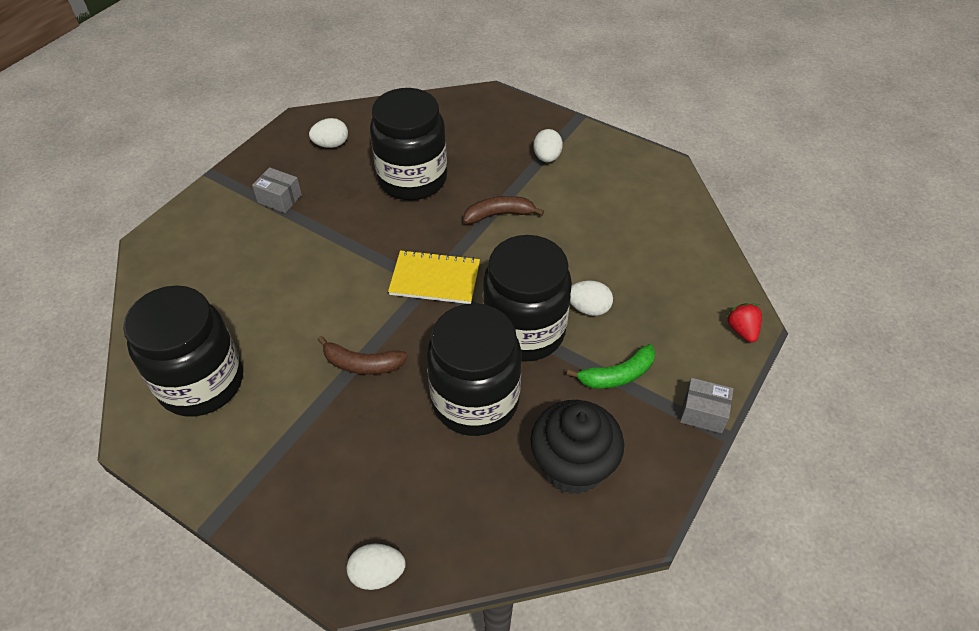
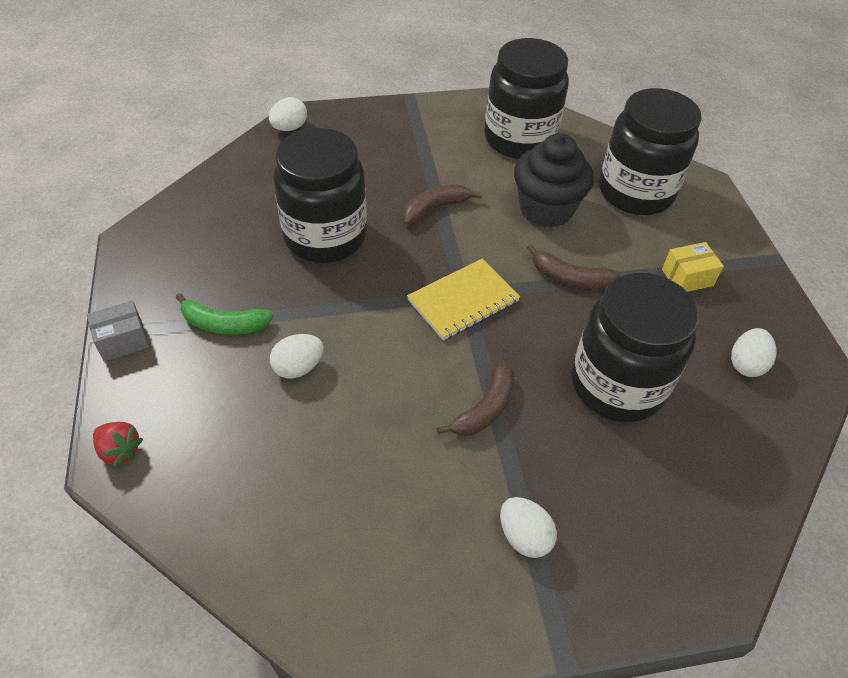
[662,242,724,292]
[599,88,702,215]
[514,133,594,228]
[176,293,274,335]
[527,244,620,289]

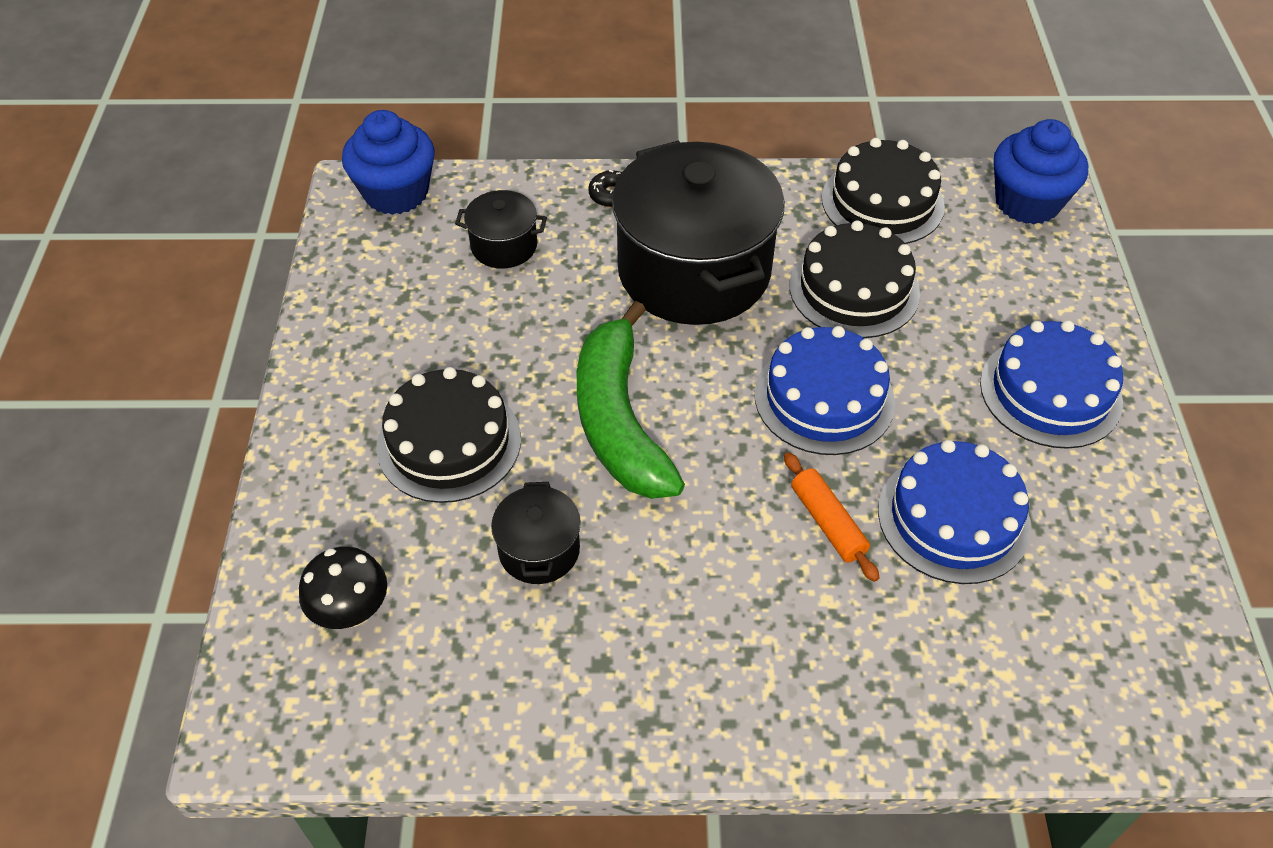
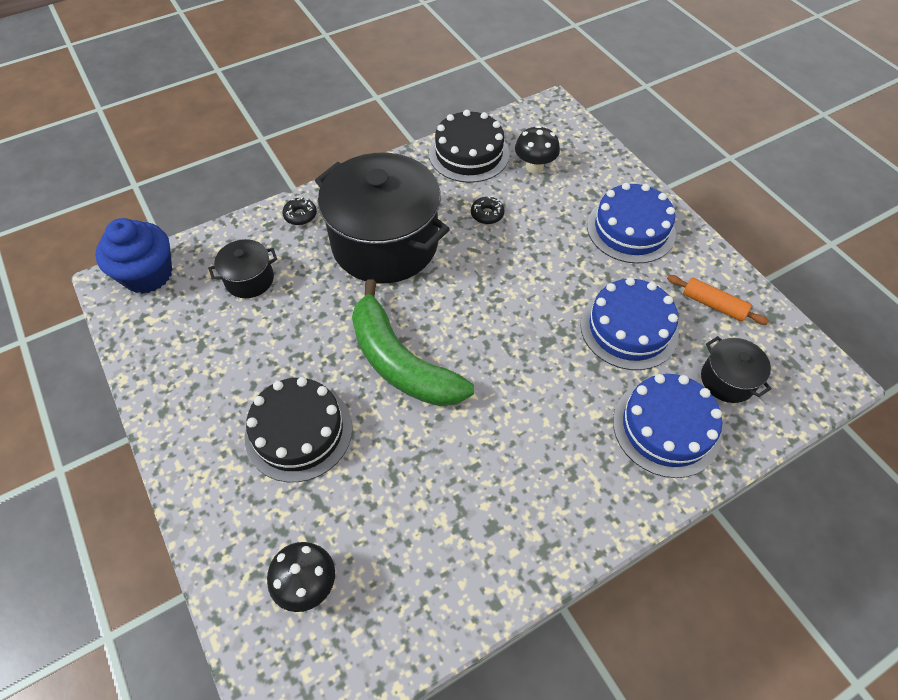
[701,336,772,403]
[613,374,722,478]
[667,275,769,325]
[471,196,504,224]
[993,119,1088,224] (first image)
[515,125,560,173]

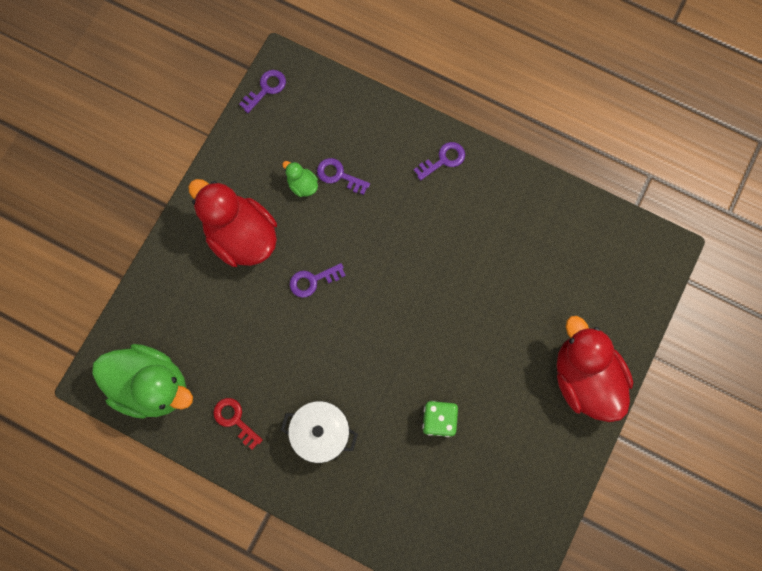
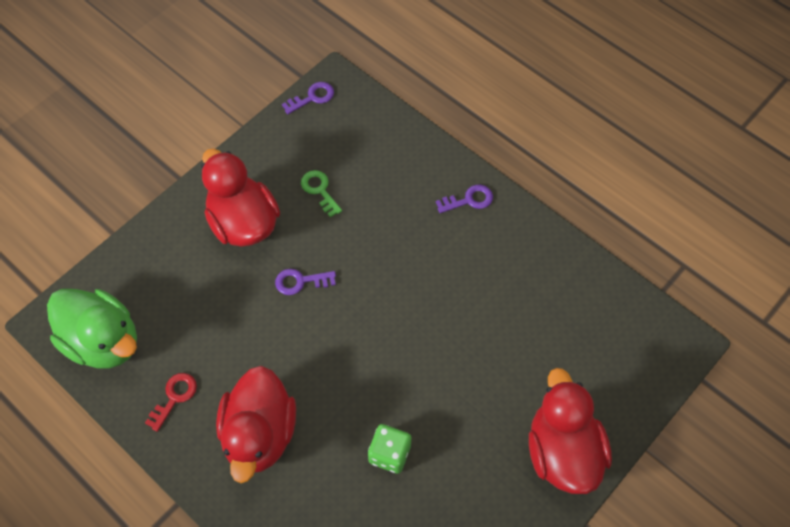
[145,373,197,432]
[216,366,296,483]
[301,170,342,217]
[317,158,370,195] (first image)

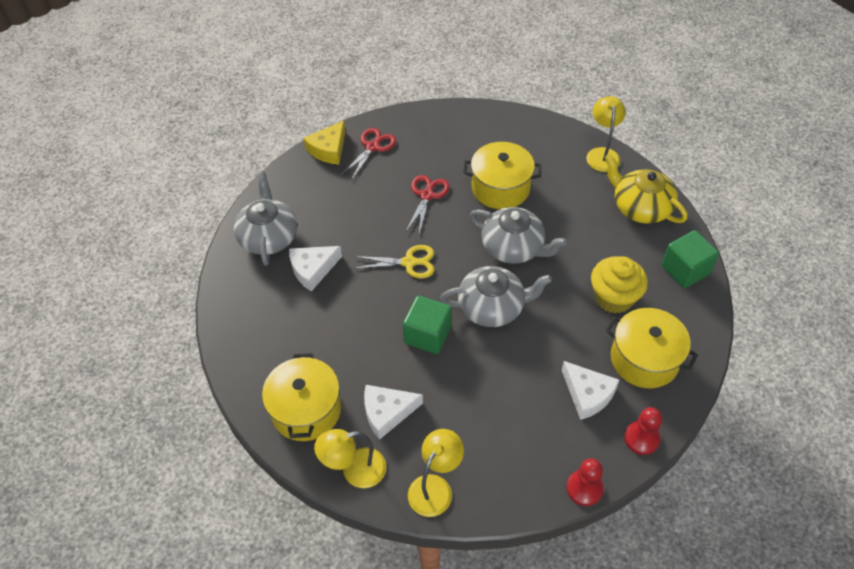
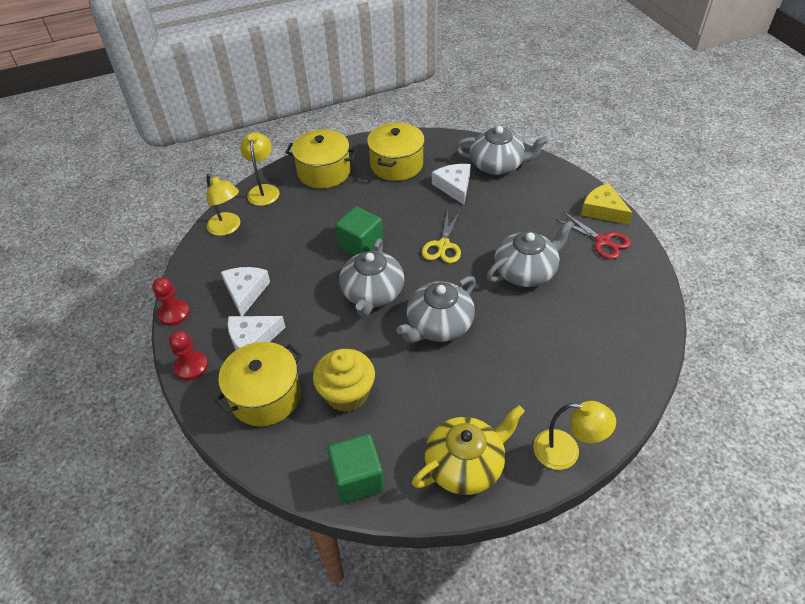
[221,267,270,316]
[487,220,574,287]
[367,122,425,181]

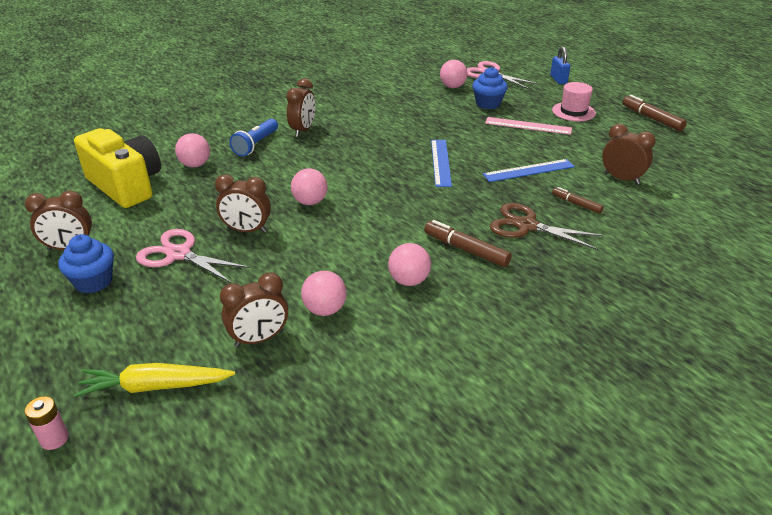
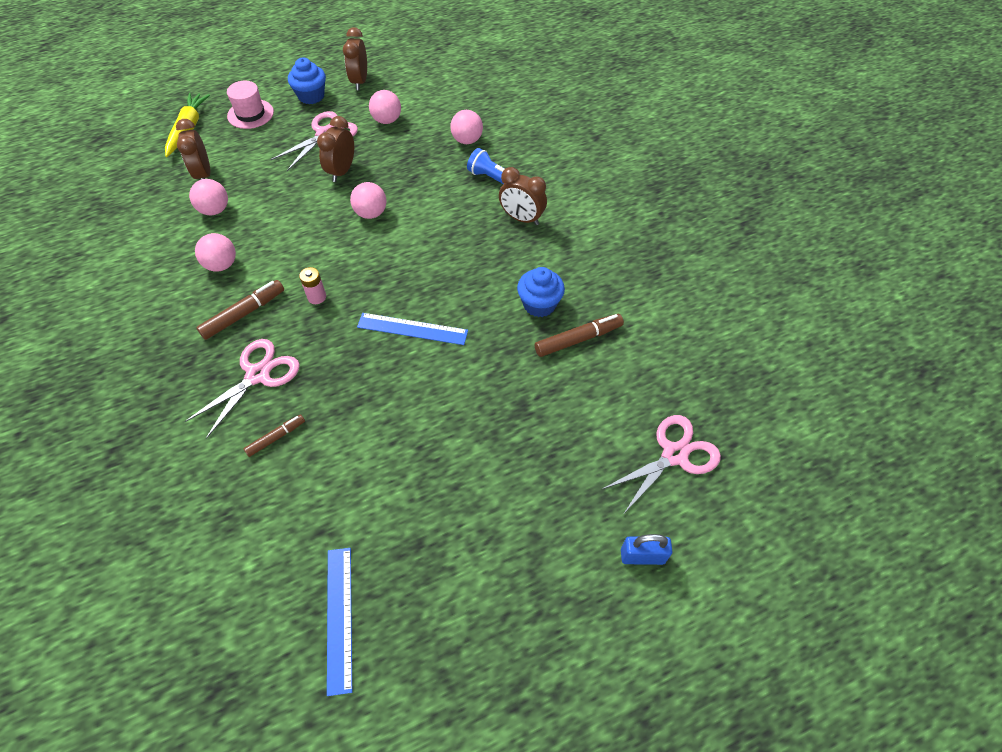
[299,267,326,304]
[74,128,161,208] (first image)
[369,90,401,124]
[517,267,565,317]
[327,548,352,696]
[485,117,572,135] (first image)
[184,339,300,439]
[227,81,274,129]
[602,124,656,185] (first image)
[535,314,624,357]

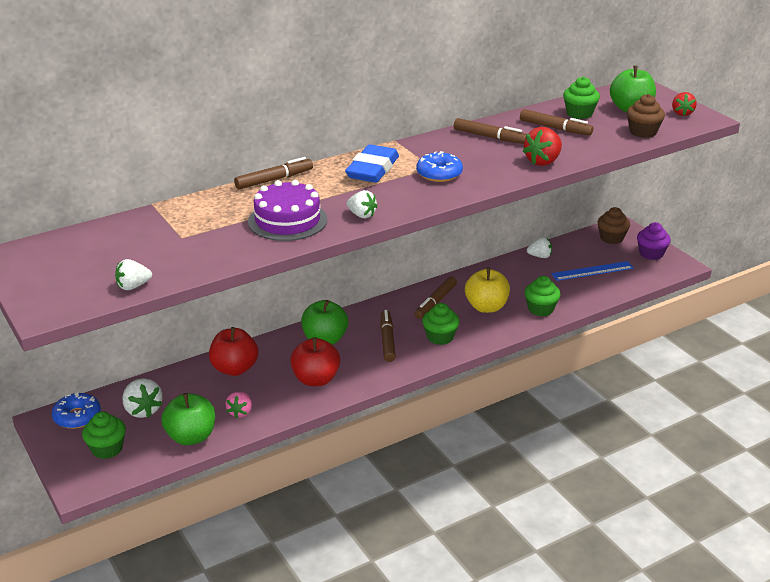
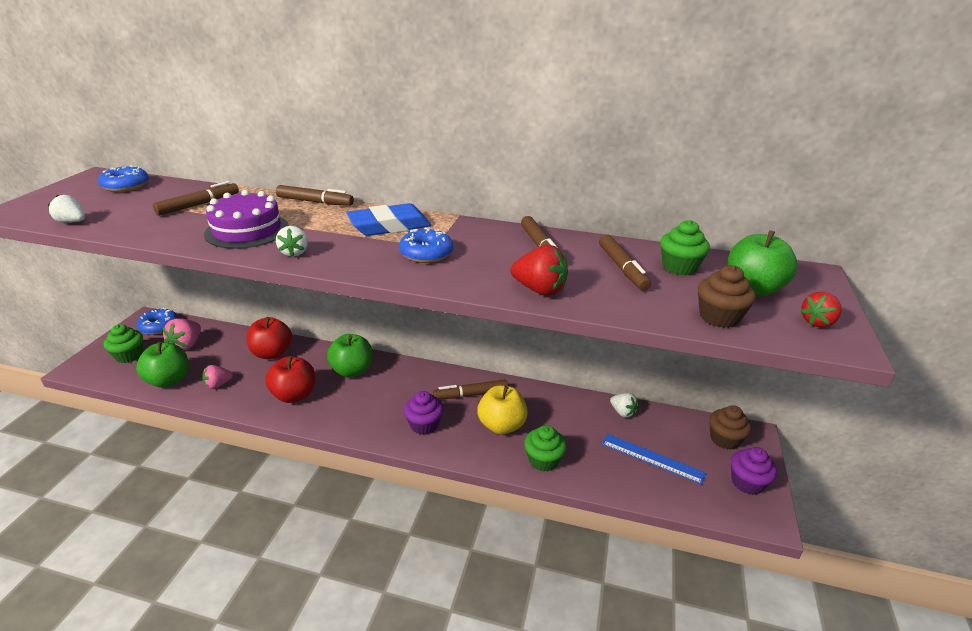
[162,318,201,351]
[153,181,239,216]
[404,391,444,435]
[510,245,568,296]
[98,165,149,192]

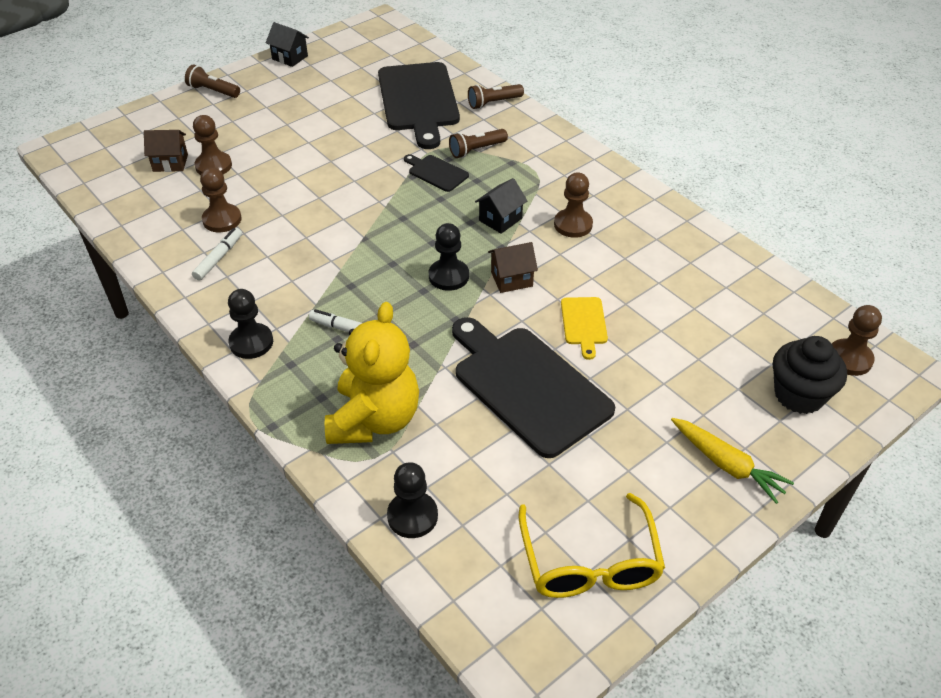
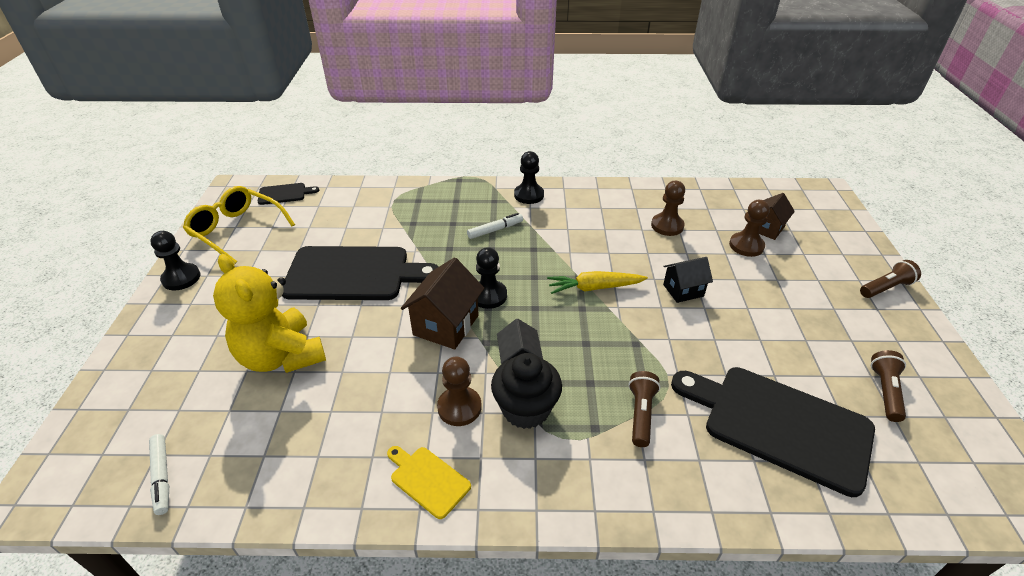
[149,434,169,515]
[663,257,713,303]
[213,254,326,373]
[150,231,200,290]
[258,183,319,205]
[871,350,906,422]
[401,257,484,349]
[387,446,471,519]
[547,271,648,294]
[491,353,562,429]
[832,305,882,376] (first image)

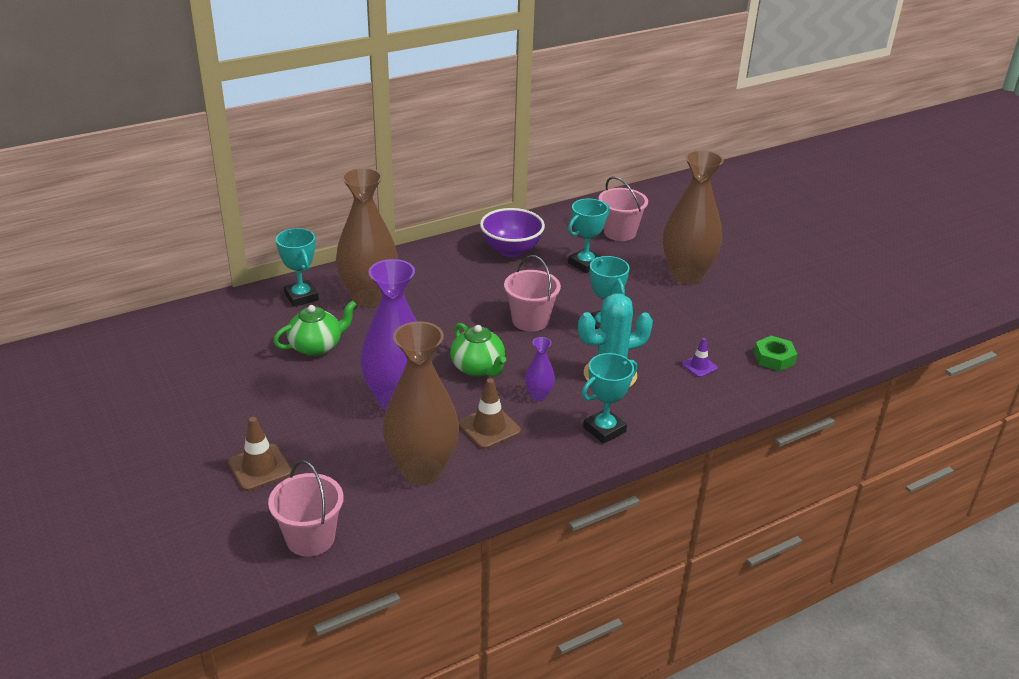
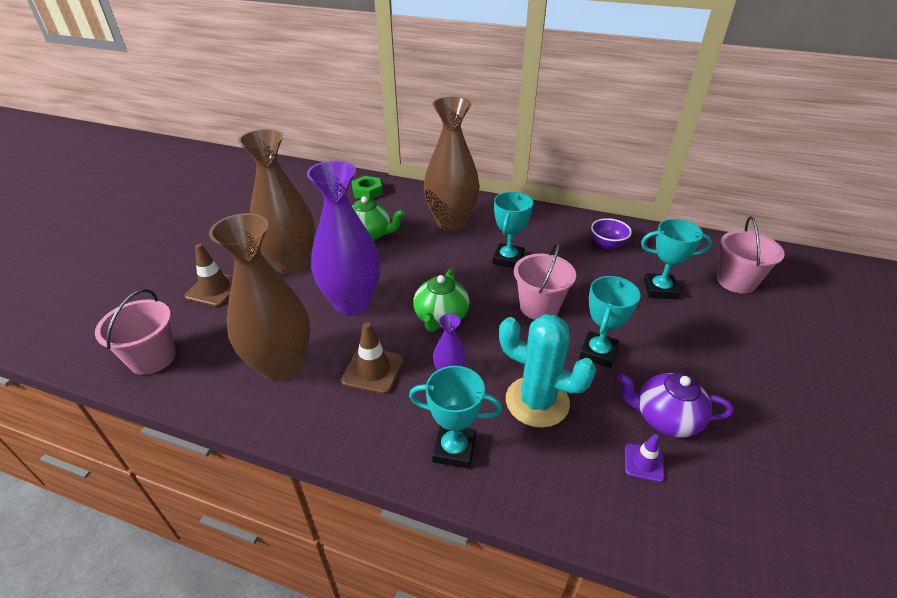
[493,192,533,268]
[591,218,632,249]
[238,129,315,274]
[352,176,383,199]
[618,373,734,438]

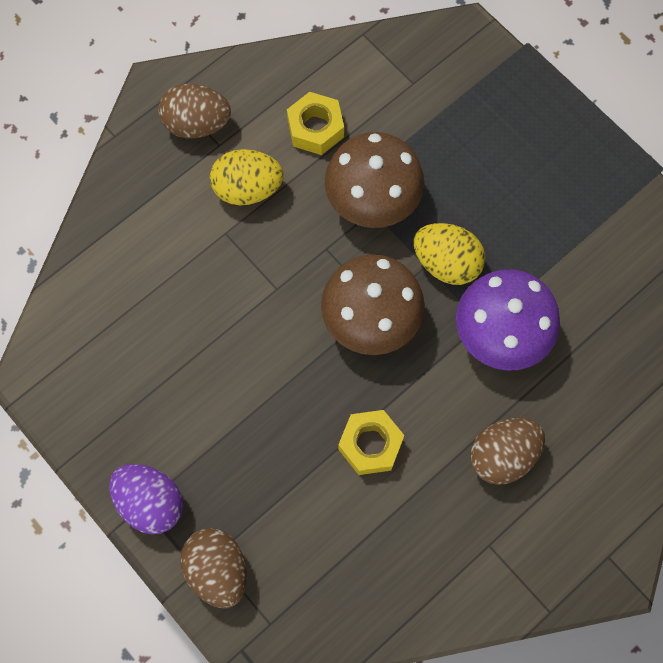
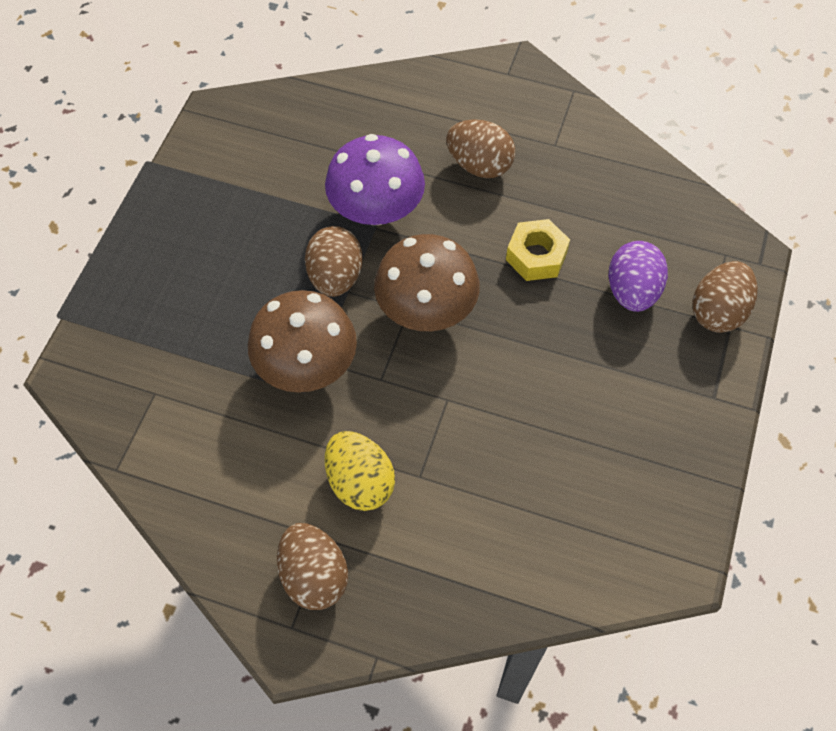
[608,241,668,312]
[287,92,344,155] (first image)
[305,226,362,297]

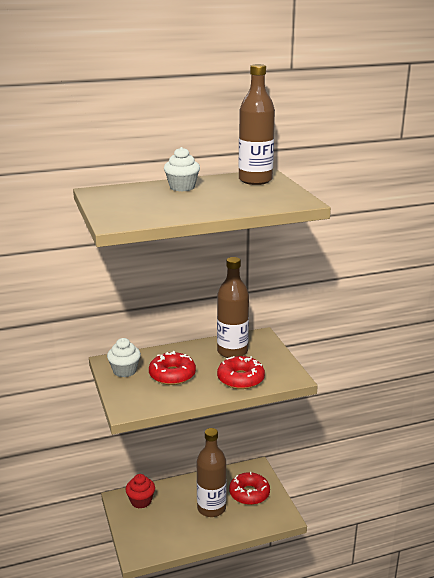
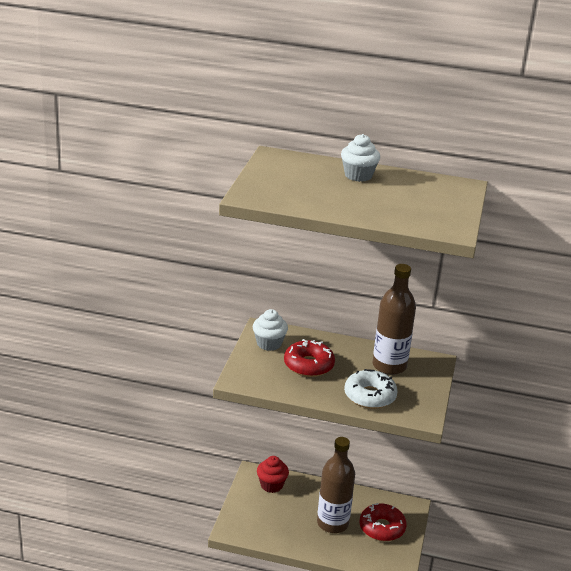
[344,369,398,409]
[238,64,275,185] (first image)

